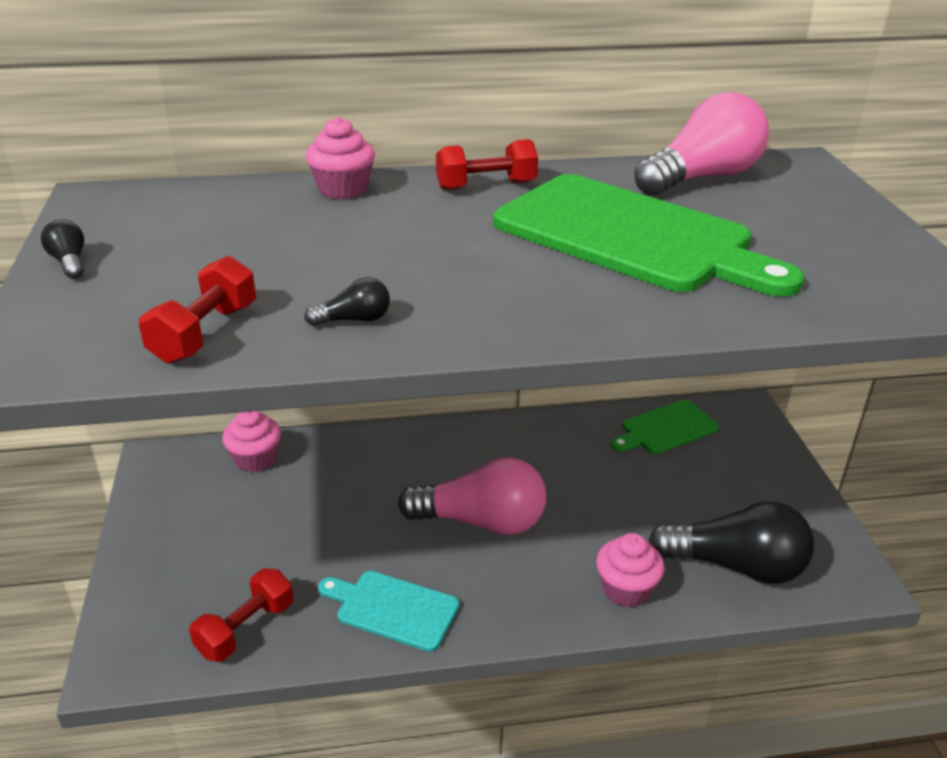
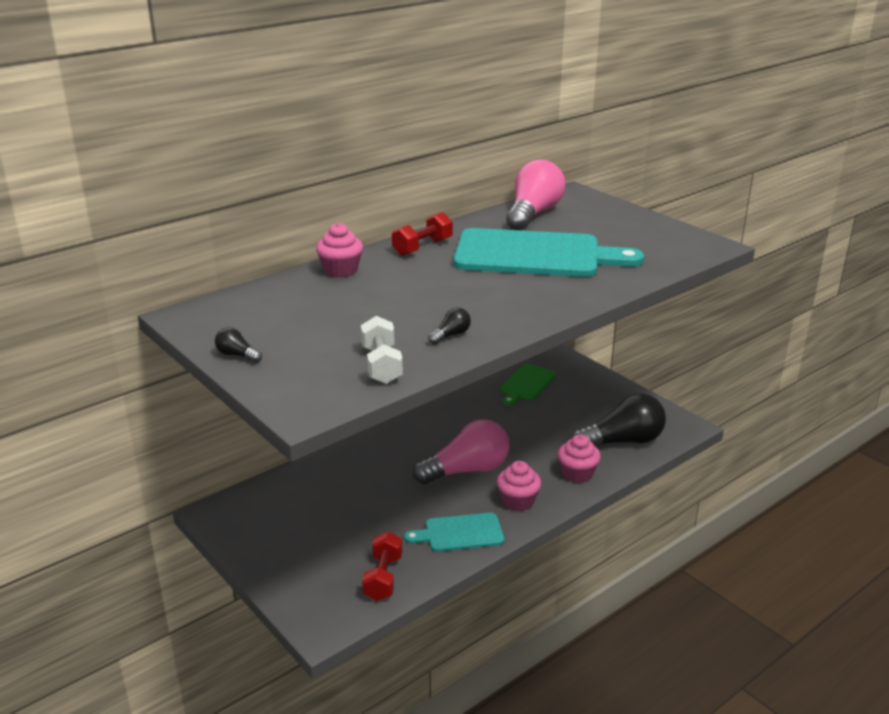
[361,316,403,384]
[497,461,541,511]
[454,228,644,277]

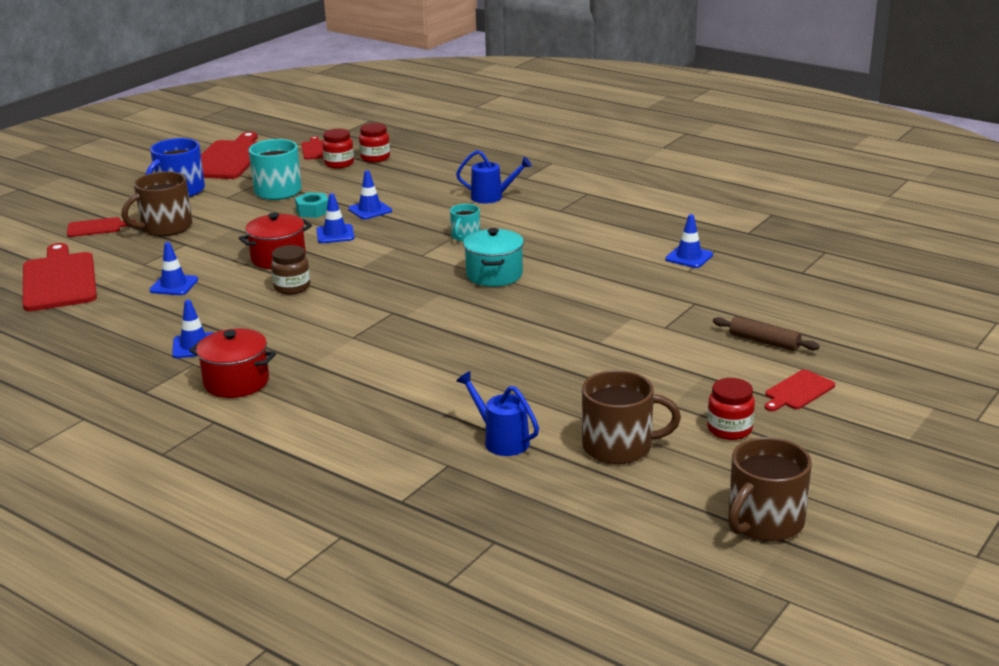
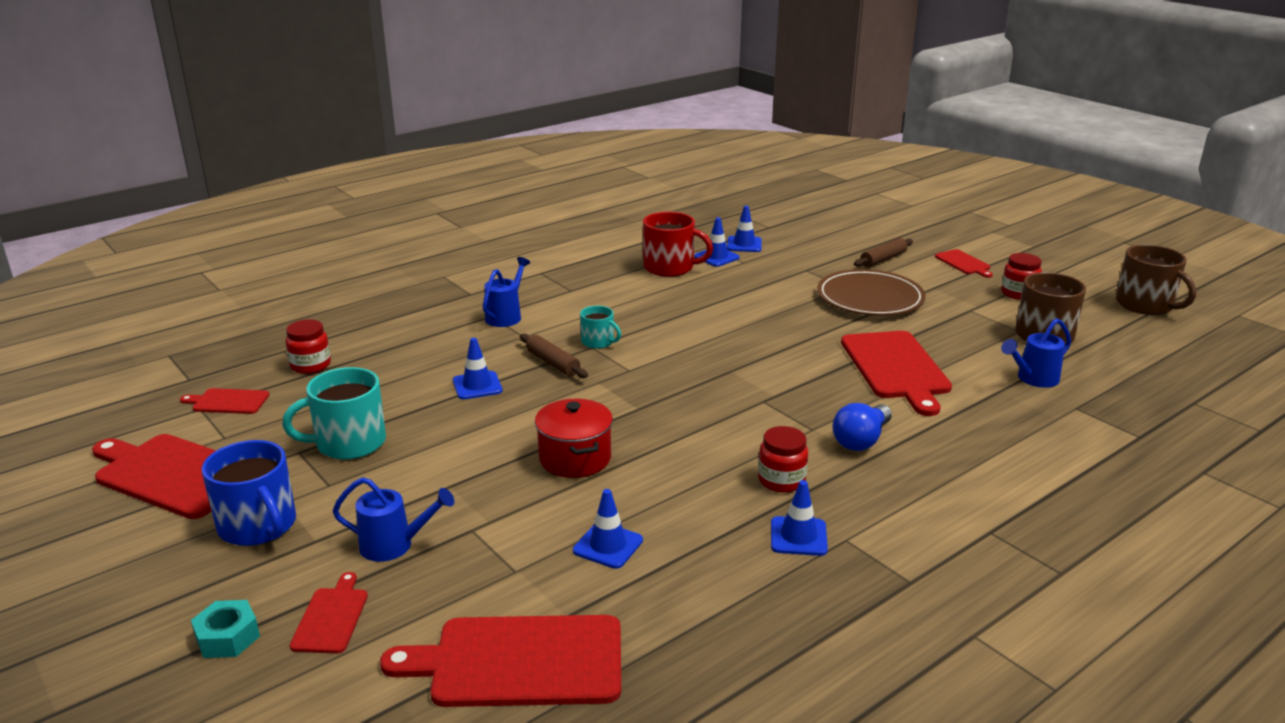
[333,477,454,562]
[189,328,276,398] (first image)
[271,245,310,295] (first image)
[191,600,260,658]
[727,206,762,252]
[758,426,808,493]
[463,228,524,287] (first image)
[520,333,588,378]
[643,212,713,277]
[817,269,926,316]
[832,403,892,451]
[841,331,952,416]

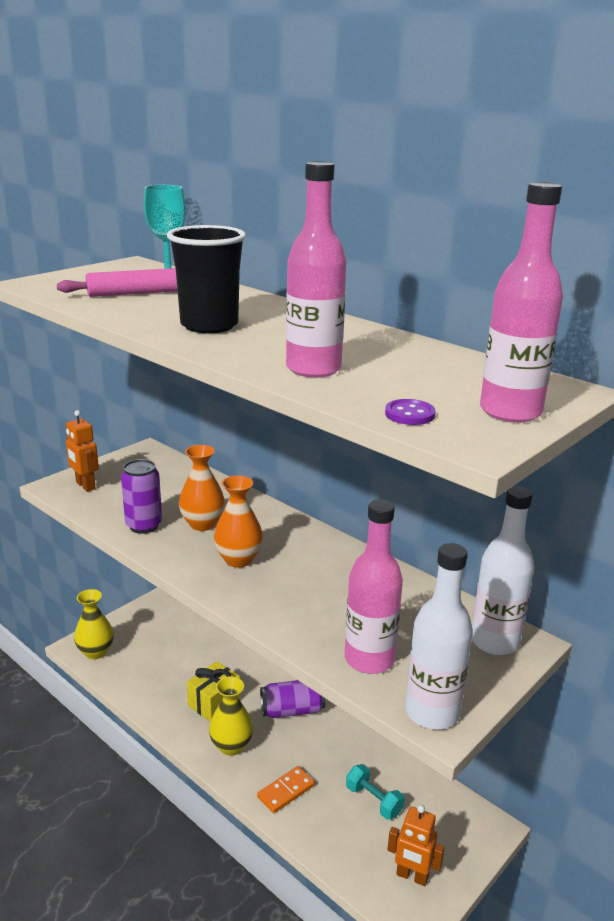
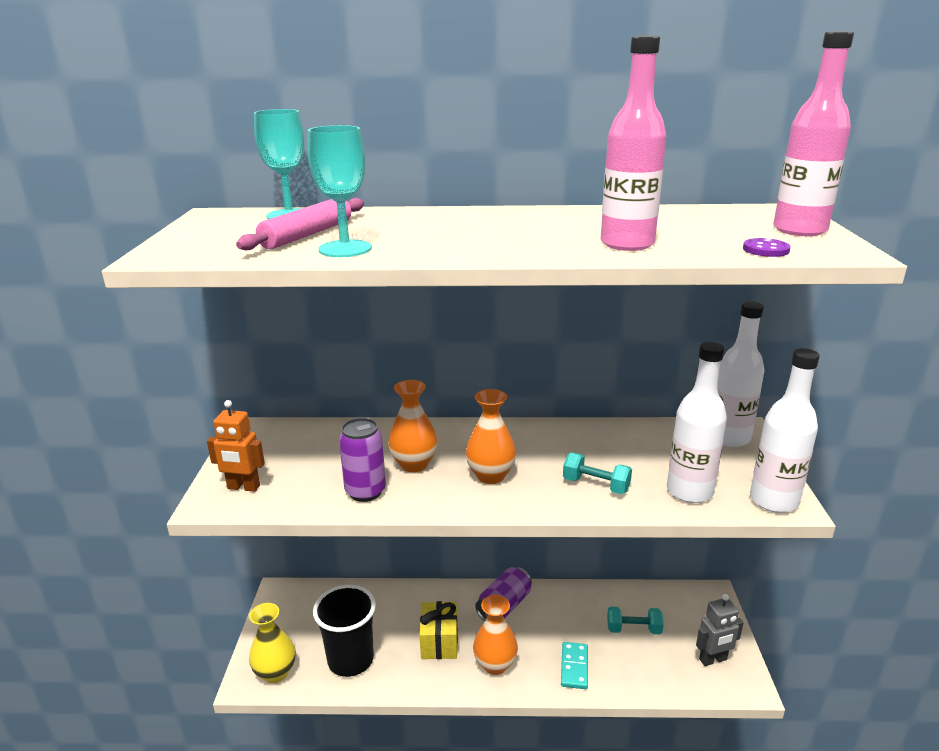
[313,585,376,677]
[473,595,518,675]
[561,642,588,689]
[667,342,727,503]
[696,594,744,666]
[307,125,372,257]
[563,453,632,494]

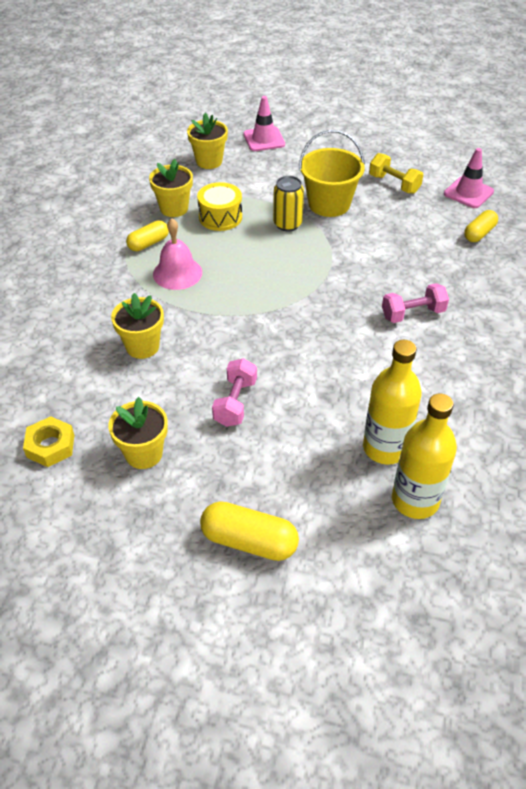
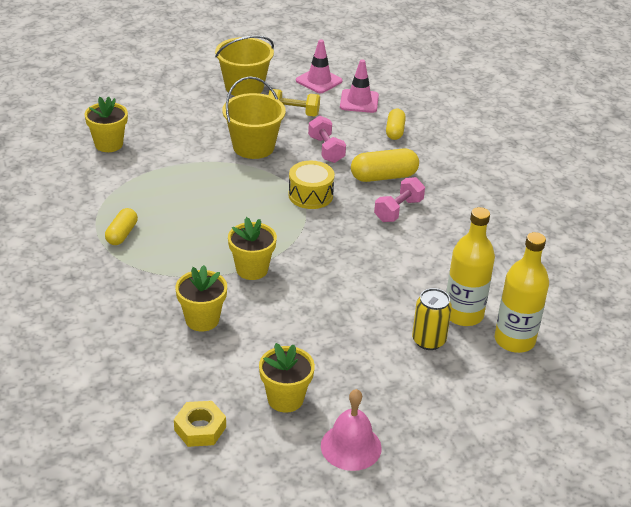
[228,217,277,280]
[321,389,382,471]
[288,161,335,209]
[351,148,419,182]
[308,116,346,163]
[296,39,343,93]
[412,288,452,350]
[215,36,274,96]

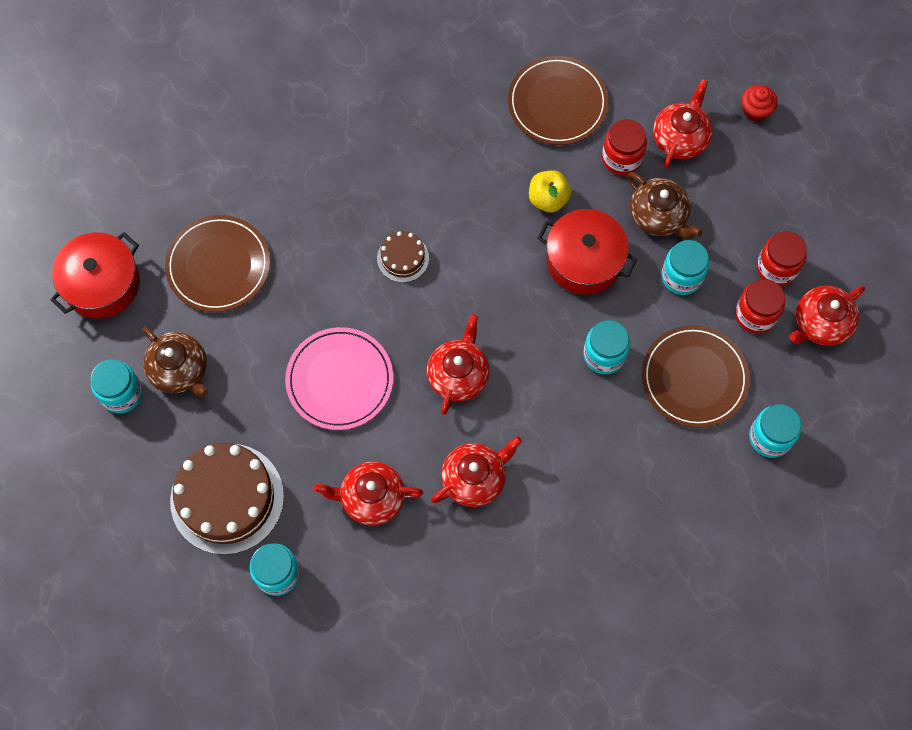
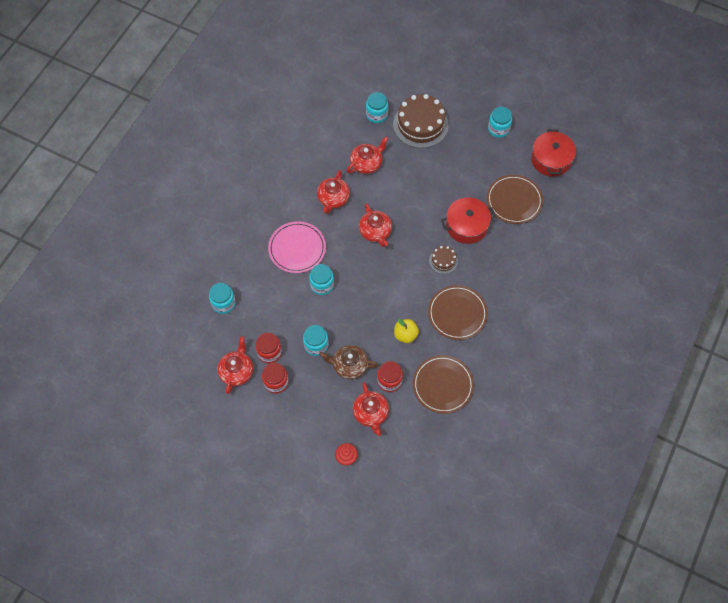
[142,326,209,397] (first image)
[268,221,326,273]
[441,197,496,244]
[428,285,488,340]

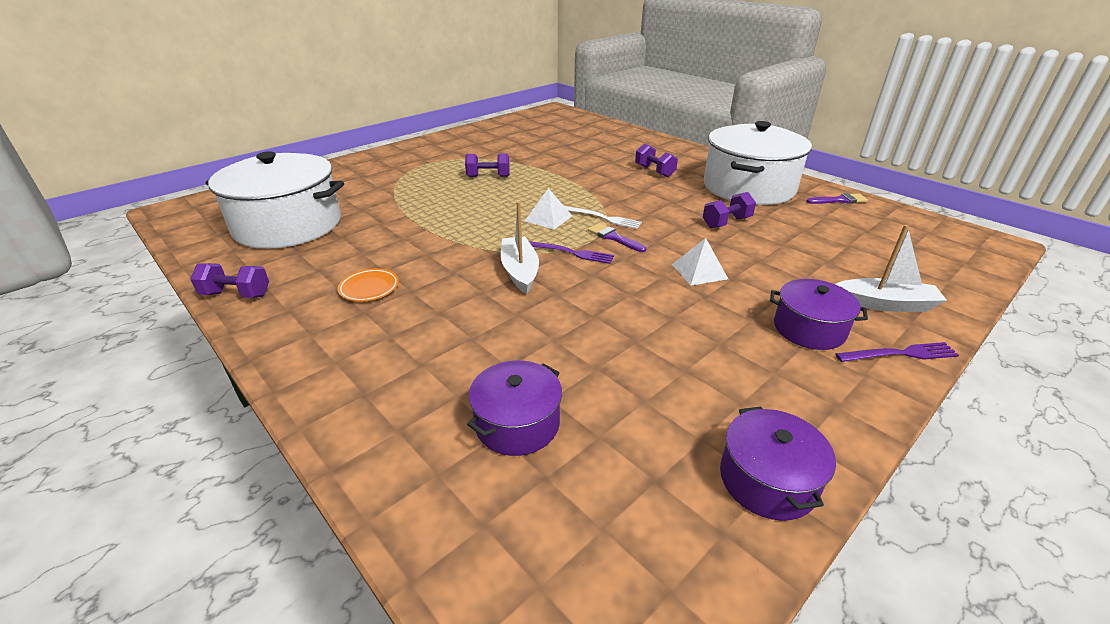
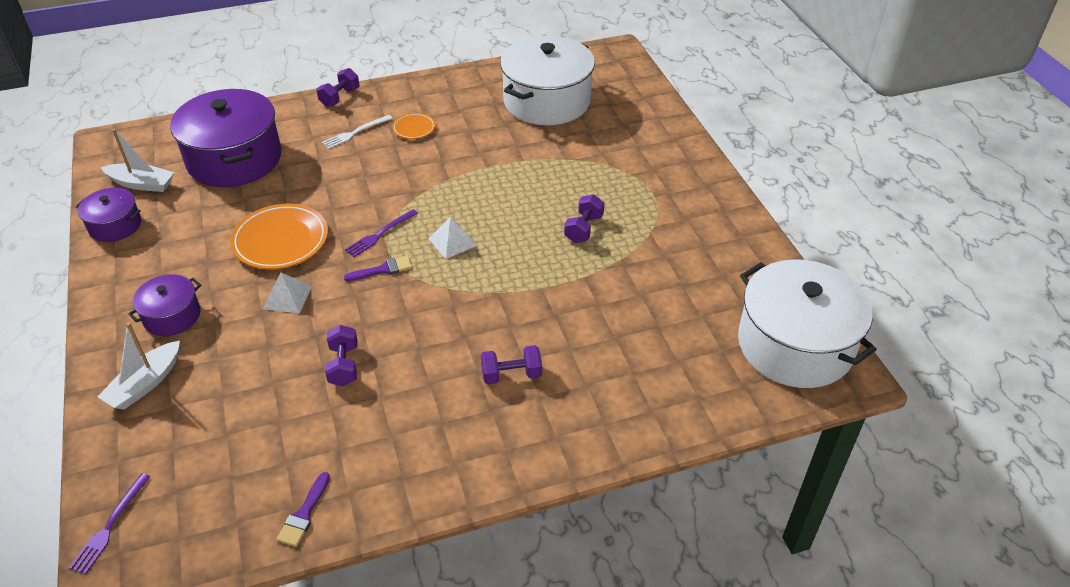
[317,68,360,107]
[170,89,281,187]
[101,129,174,192]
[322,115,393,149]
[738,259,877,388]
[69,473,151,574]
[230,204,328,269]

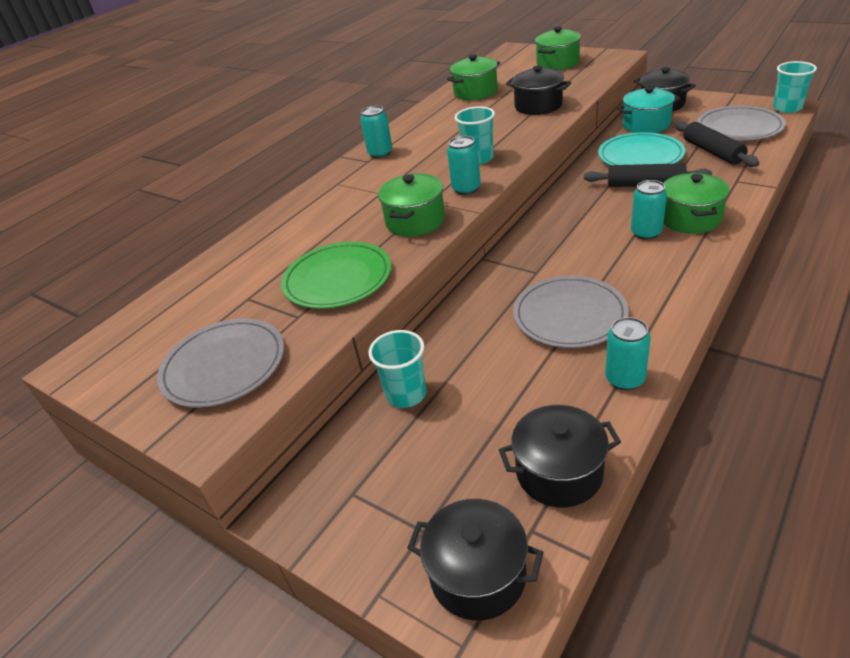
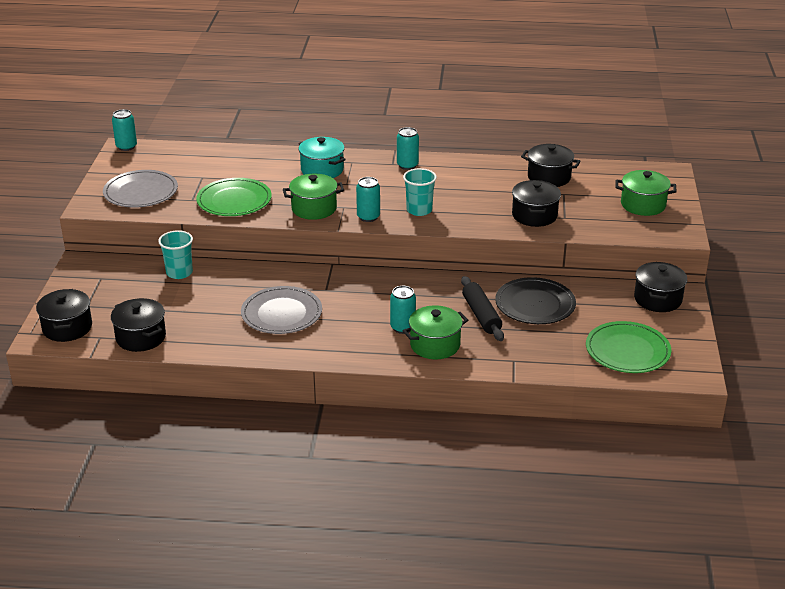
[521,144,581,187]
[495,277,576,324]
[112,109,137,151]
[298,137,346,178]
[675,121,759,167] (first image)
[586,321,671,373]
[773,61,817,113] (first image)

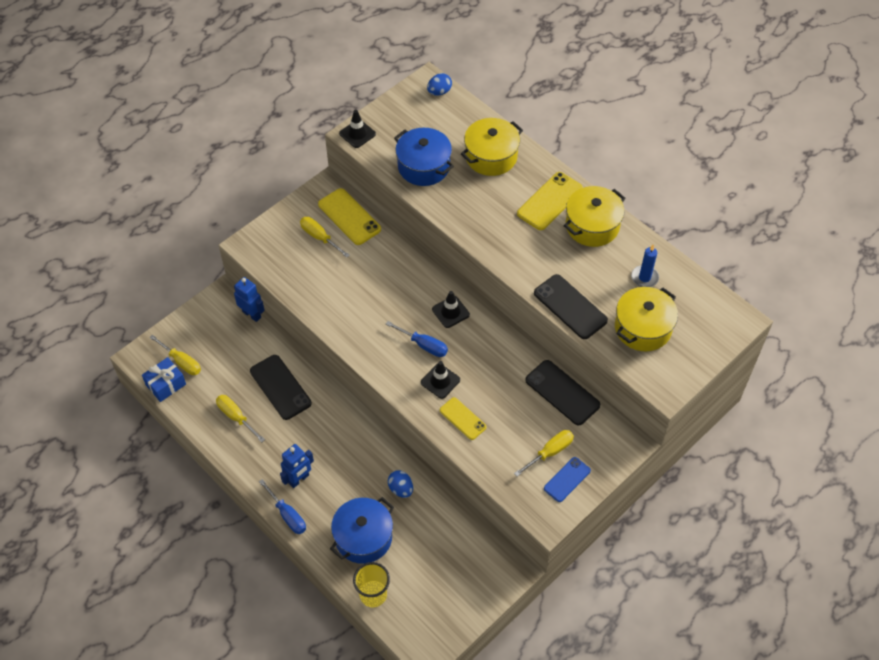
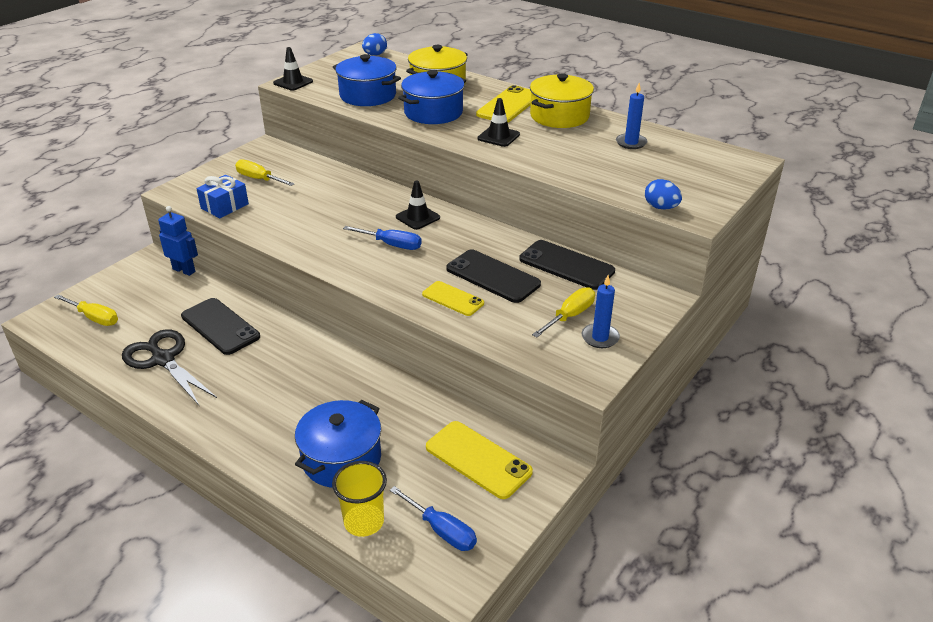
[196,175,249,218]
[122,329,217,405]
[390,486,477,551]
[280,444,314,488] (first image)
[426,421,533,499]
[645,179,682,209]
[478,98,520,147]
[446,249,541,303]
[582,275,620,348]
[615,287,678,351] (first image)
[398,70,466,124]

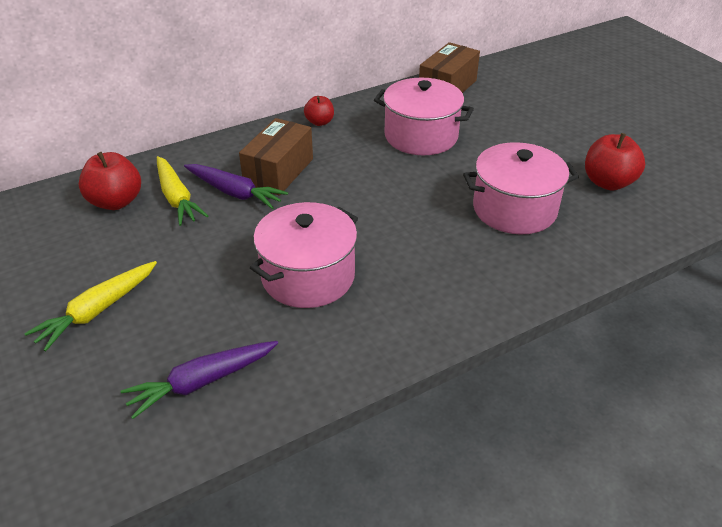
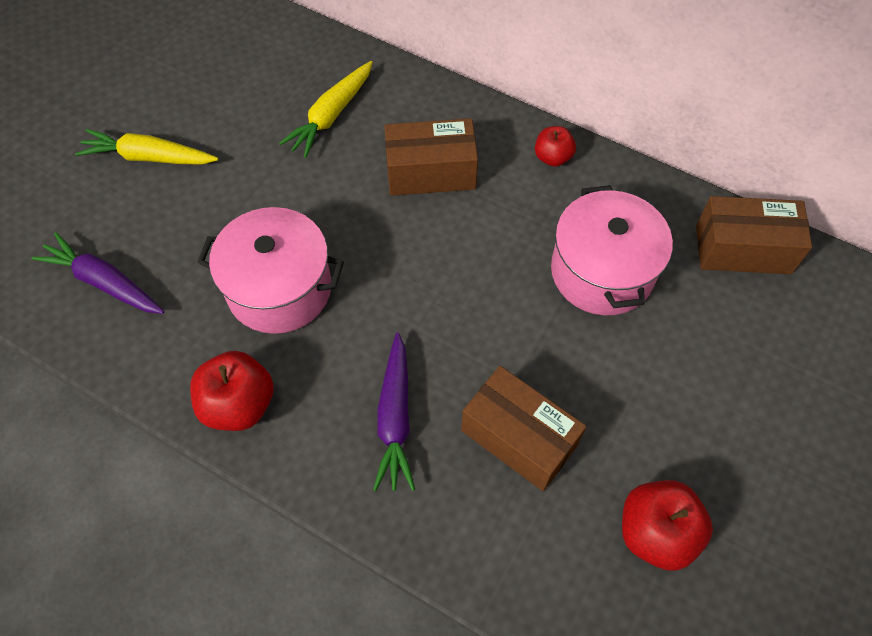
[190,351,274,431]
[373,332,415,491]
[461,366,586,491]

